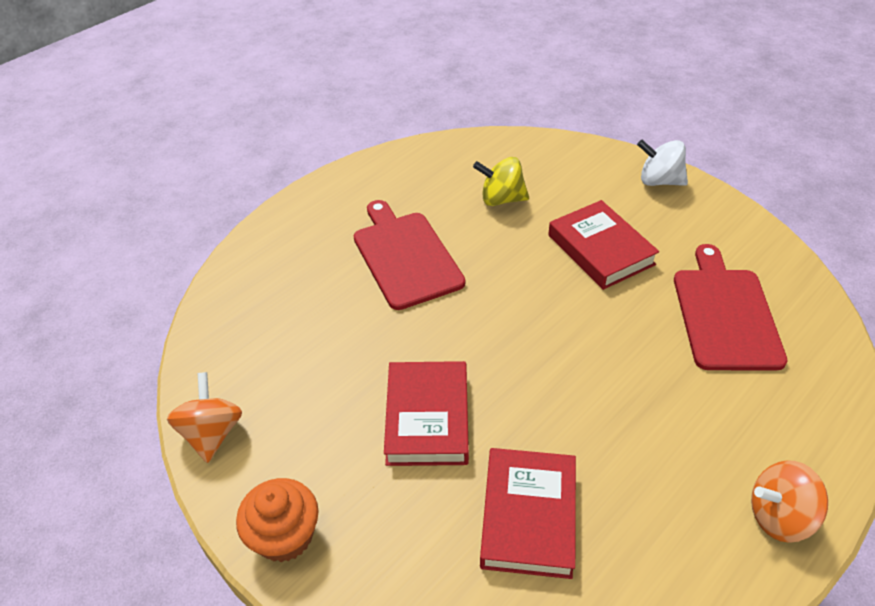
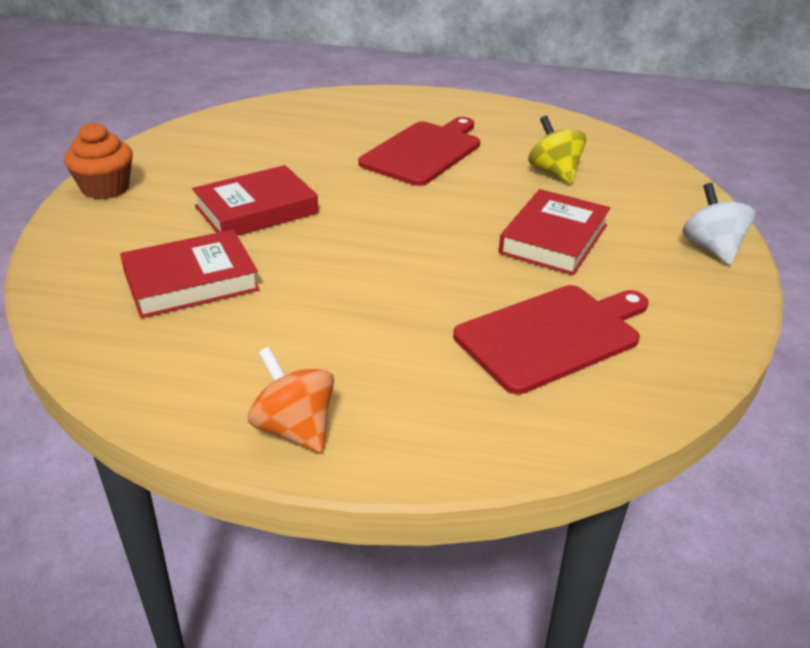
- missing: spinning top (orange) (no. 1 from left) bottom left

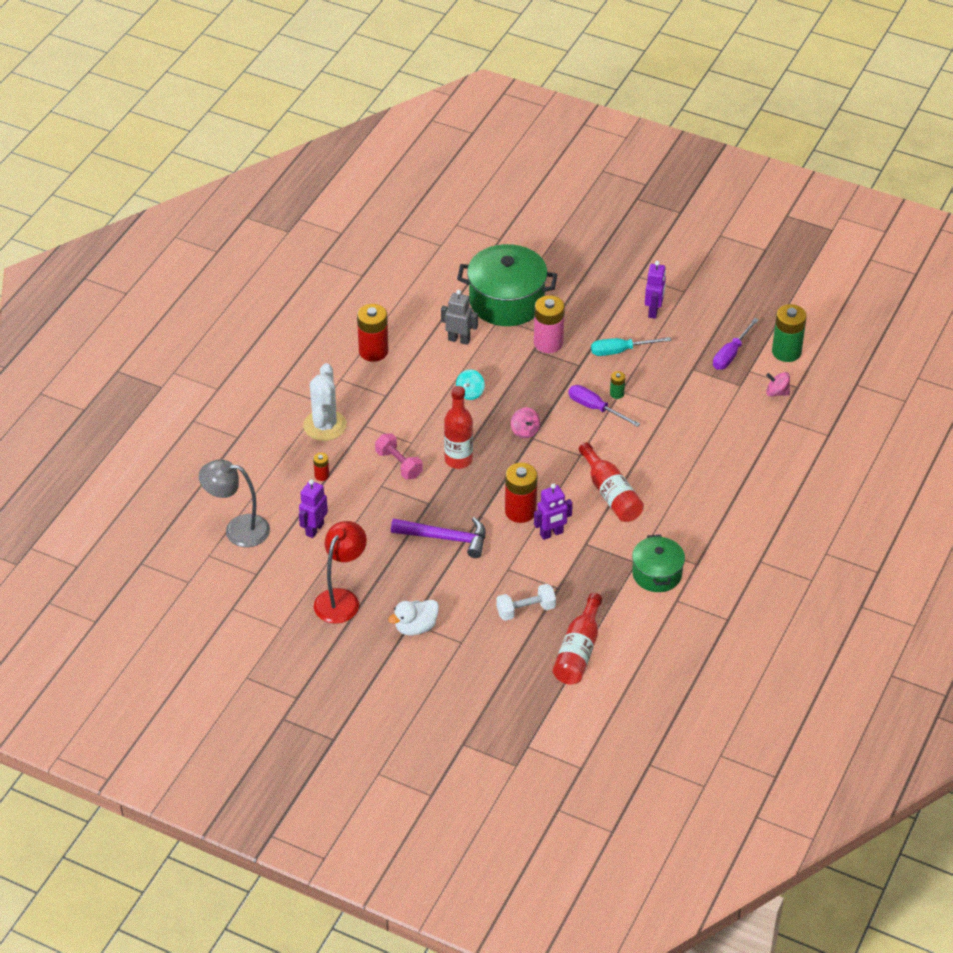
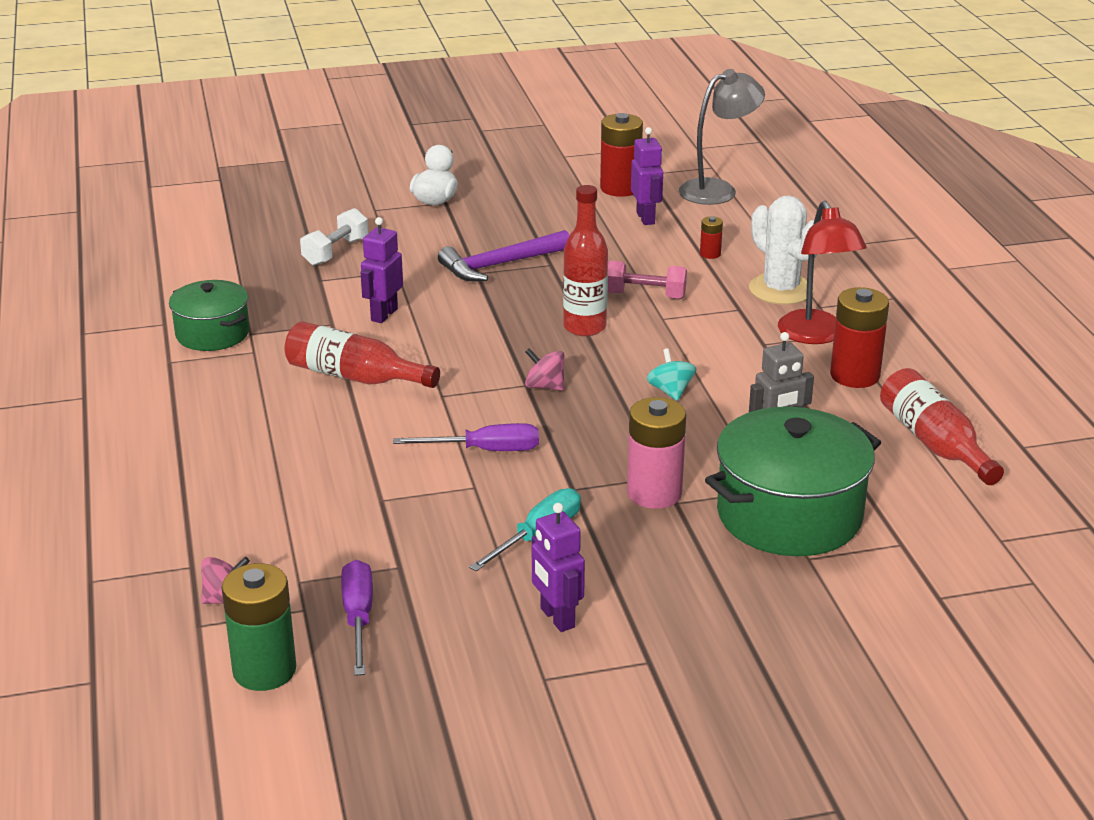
- missing: battery (leaf-green) (no. 1 from left) centre
- relocated: battery (scarlet) (no. 3 from left in the first image) centre to battery (scarlet) (no. 1 from left) top centre
- relocated: reading lamp (scarlet) centre to top right
- relocated: bottle (scarlet) (no. 2 from left in the first image) bottom centre to bottle (scarlet) (no. 3 from left) middle right

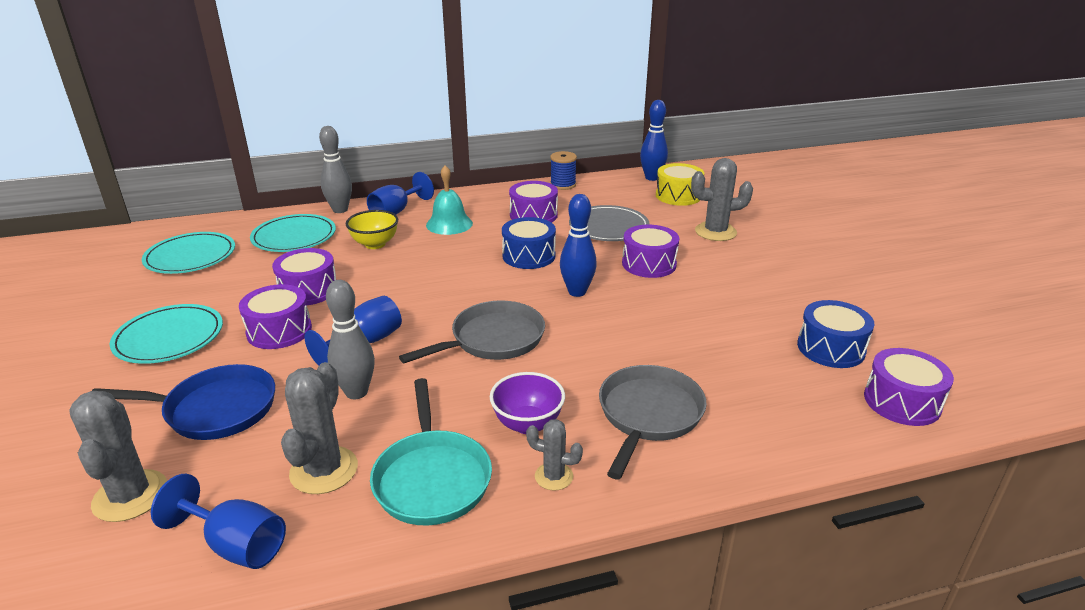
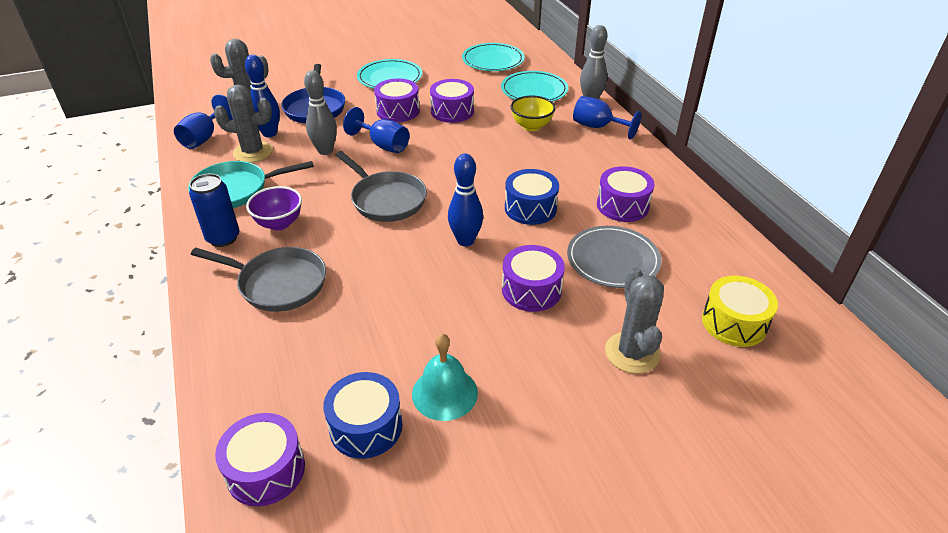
- relocated: skittle (blue) (no. 2 from left in the first image) top centre to skittle (blue) (no. 1 from left) top left
- missing: bobbin (blue) top centre
- relocated: hand bell (turquoise) top centre to bottom centre
- exchanged: prickly plant (grey) (no. 3 from left) bottom centre to can (blue) middle left

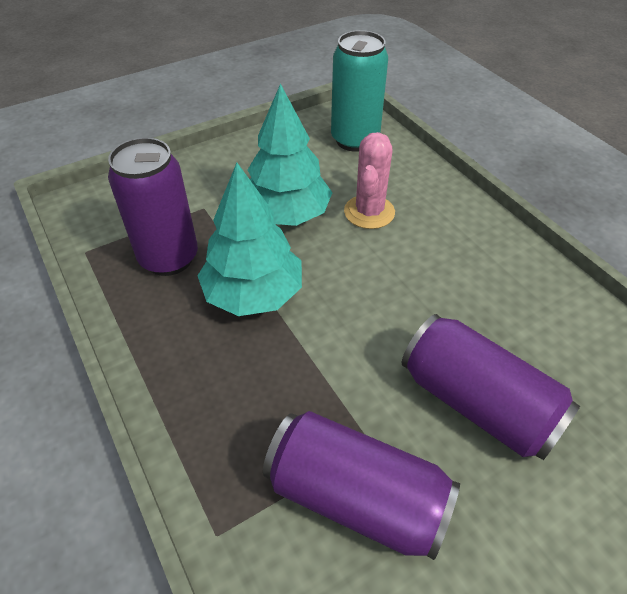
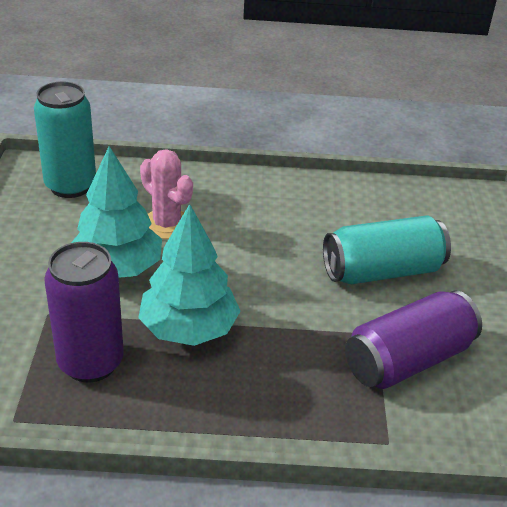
- colour: can (purple) (no. 3 from left) middle right to can (turquoise) (no. 2 from left) middle right

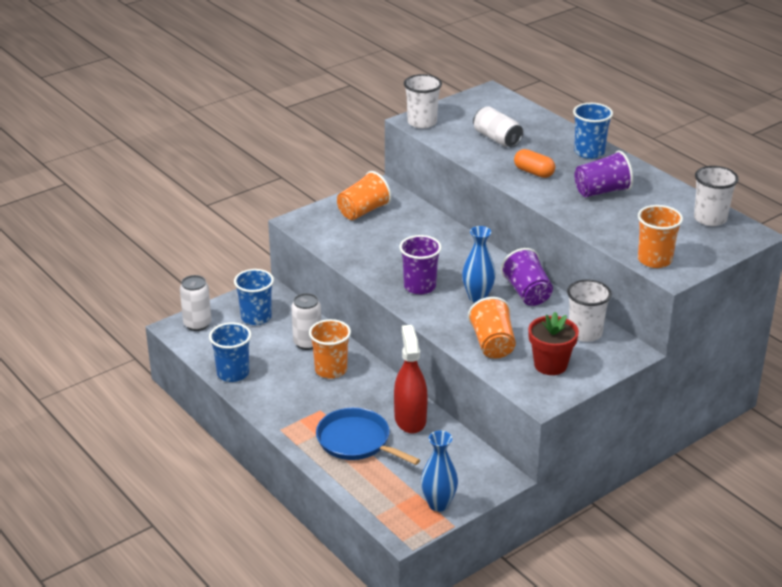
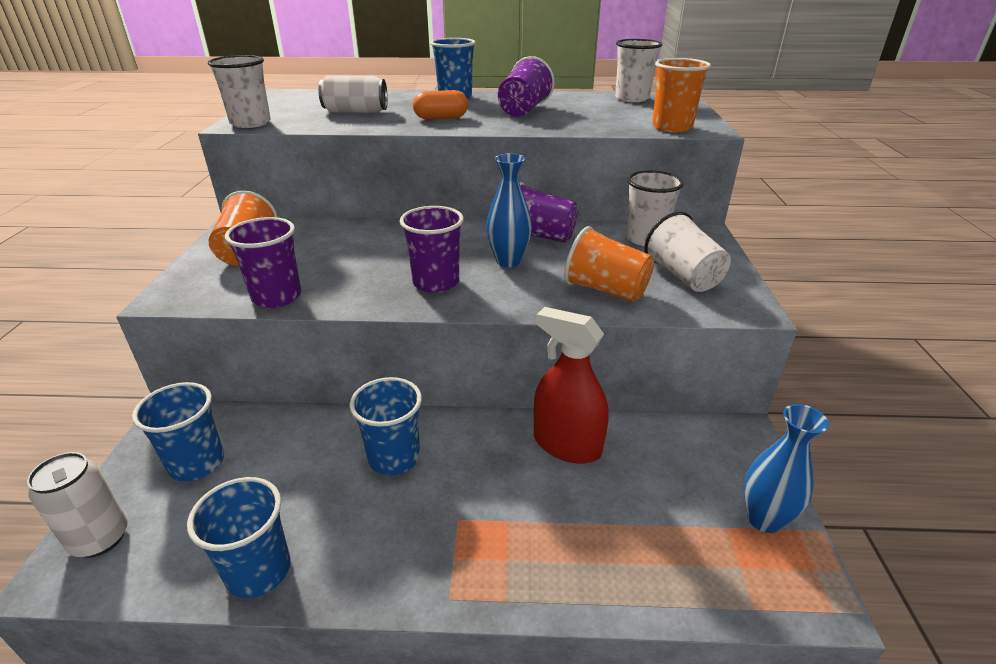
- missing: can (pure white) (no. 2 from left) centre
- exchanged: potted plant (scarlet) middle right to cup (pure white) (no. 4 from left) middle right
- colour: cup (orange) (no. 1 from left) centre to cup (blue) (no. 3 from left) centre
- missing: skillet (blue) bottom centre
- appeared: cup (purple) (no. 1 from left) middle left

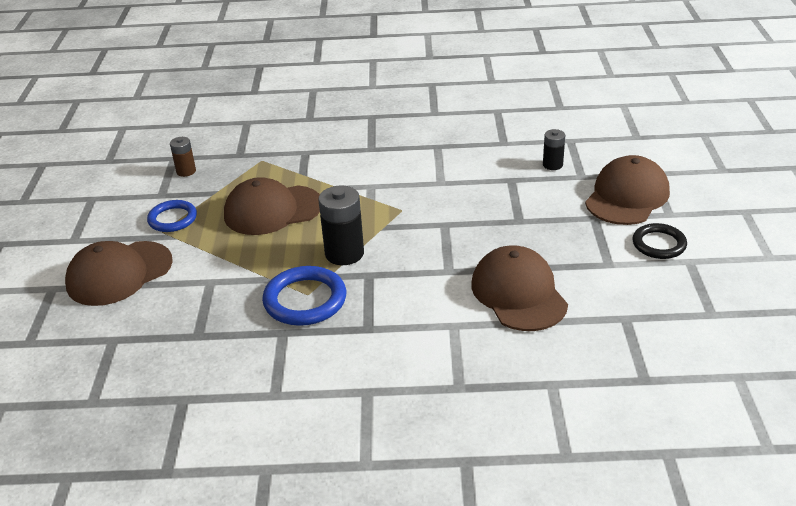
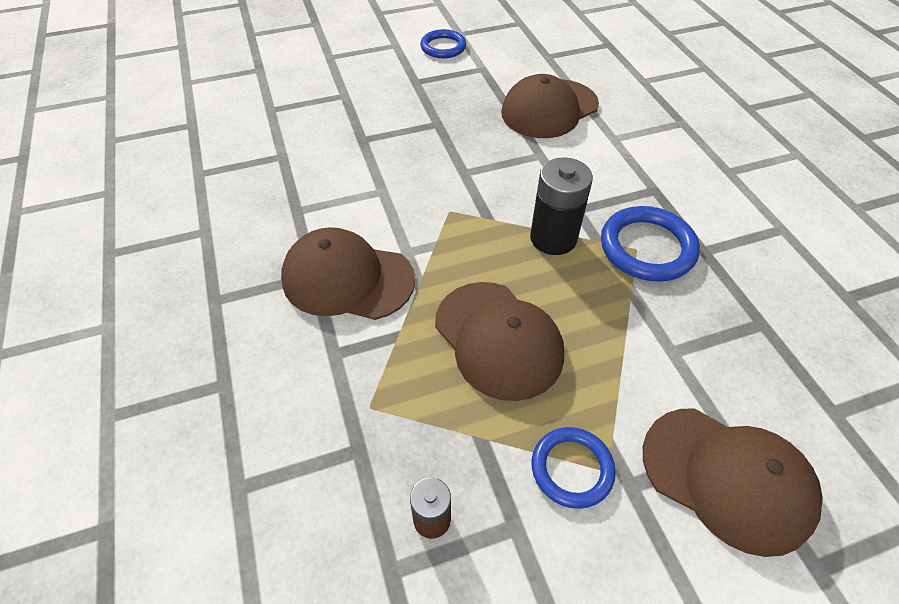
- missing: battery (ebony) (no. 2 from left) top right
- relocated: cap (dark brown) (no. 4 from left in the first image) middle right to cap (dark brown) (no. 1 from left) centre
- colour: ring (ebony) middle right to ring (blue) (no. 1 from left) top centre

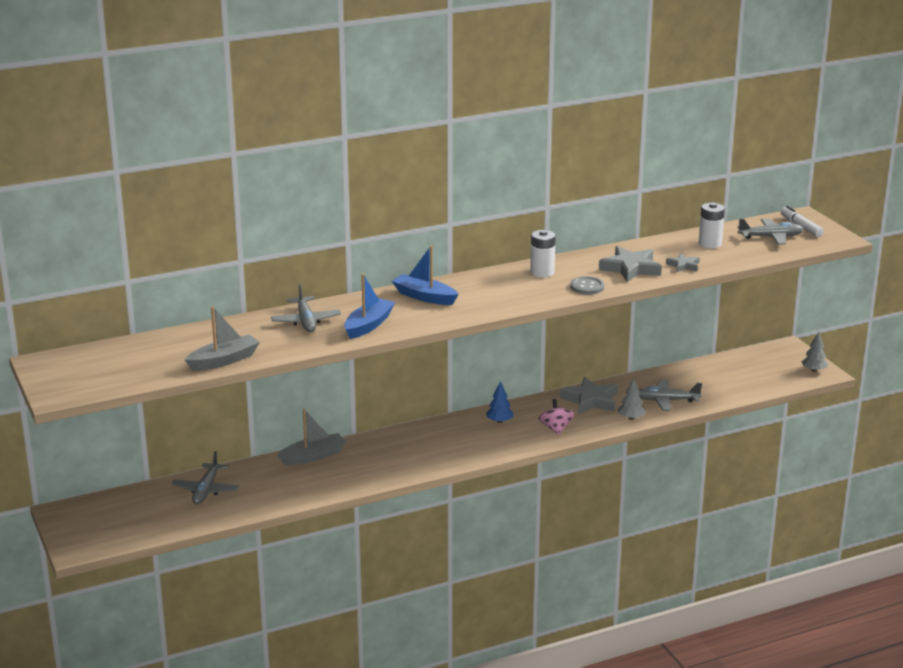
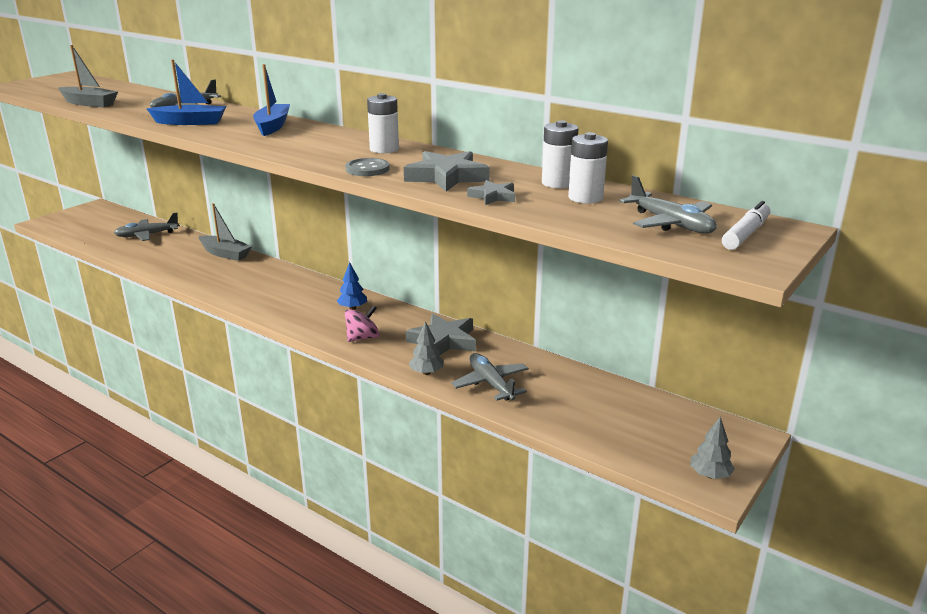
- appeared: battery (pure white) (no. 2 from left) top centre

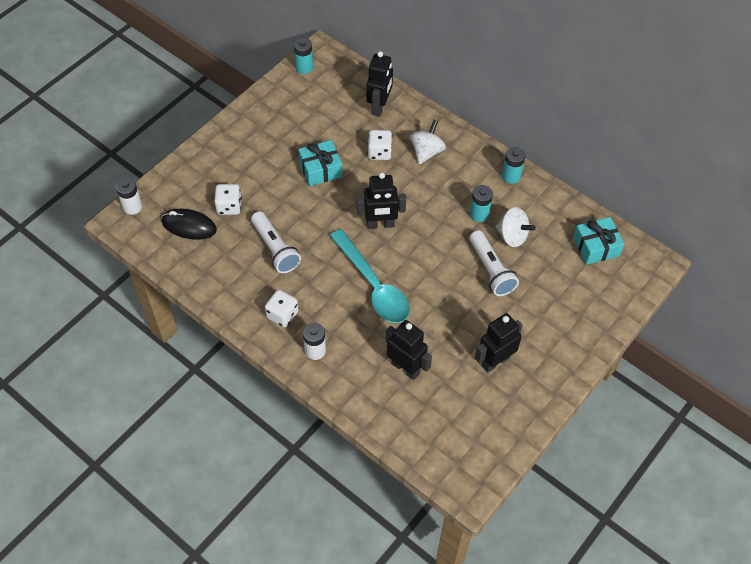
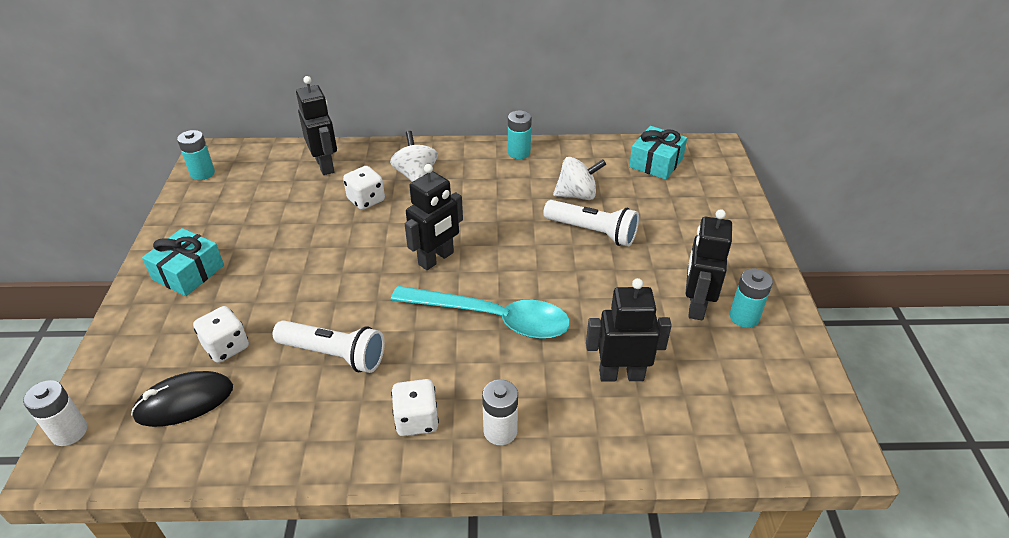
- relocated: wrapped gift (turquoise) (no. 1 from left) top centre to middle left
- relocated: battery (turquoise) (no. 2 from left in the first image) centre to battery (turquoise) (no. 3 from left) middle right

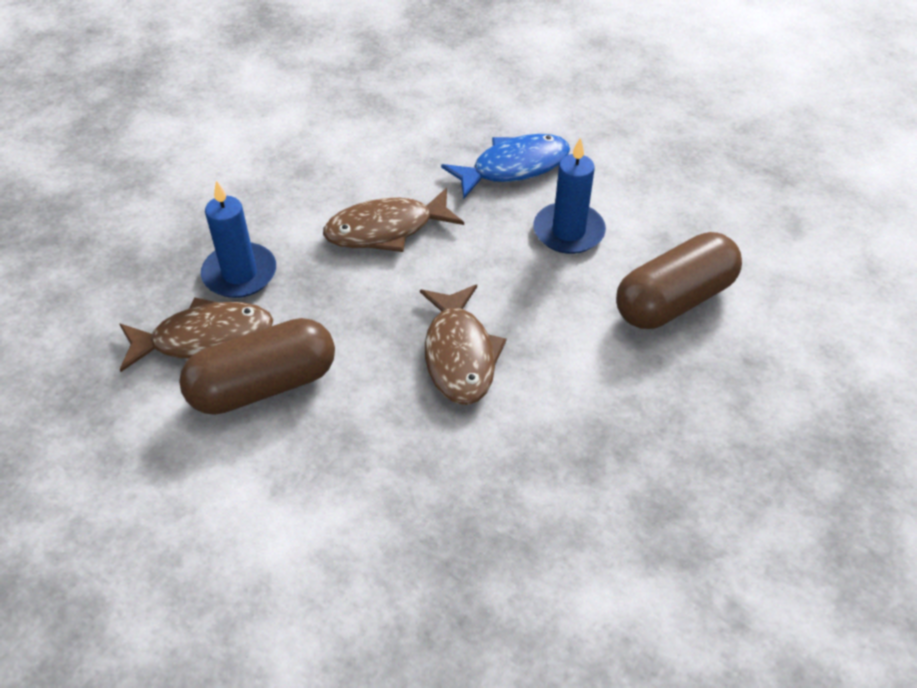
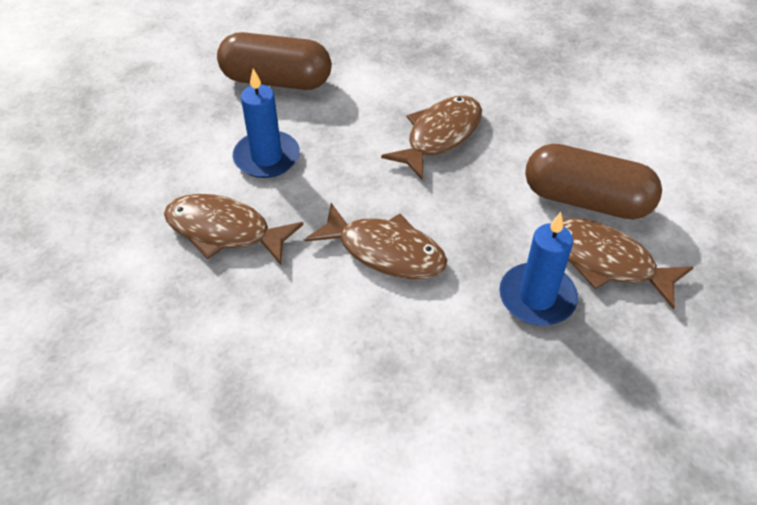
- colour: toy fish (blue) top centre to toy fish (dark brown) (no. 1 from left) middle left

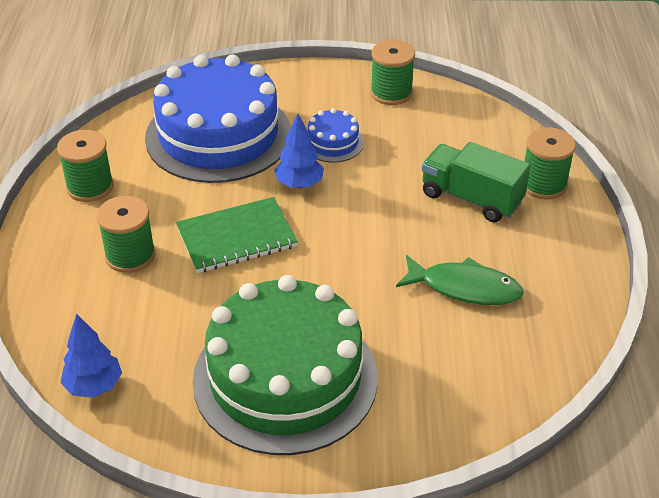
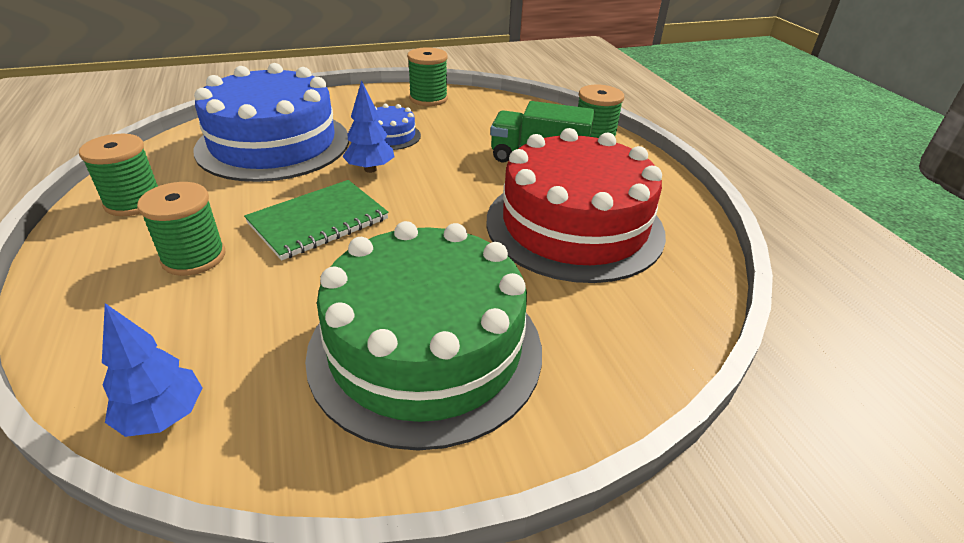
- exchanged: toy fish (leaf-green) middle right to cake (scarlet) centre

